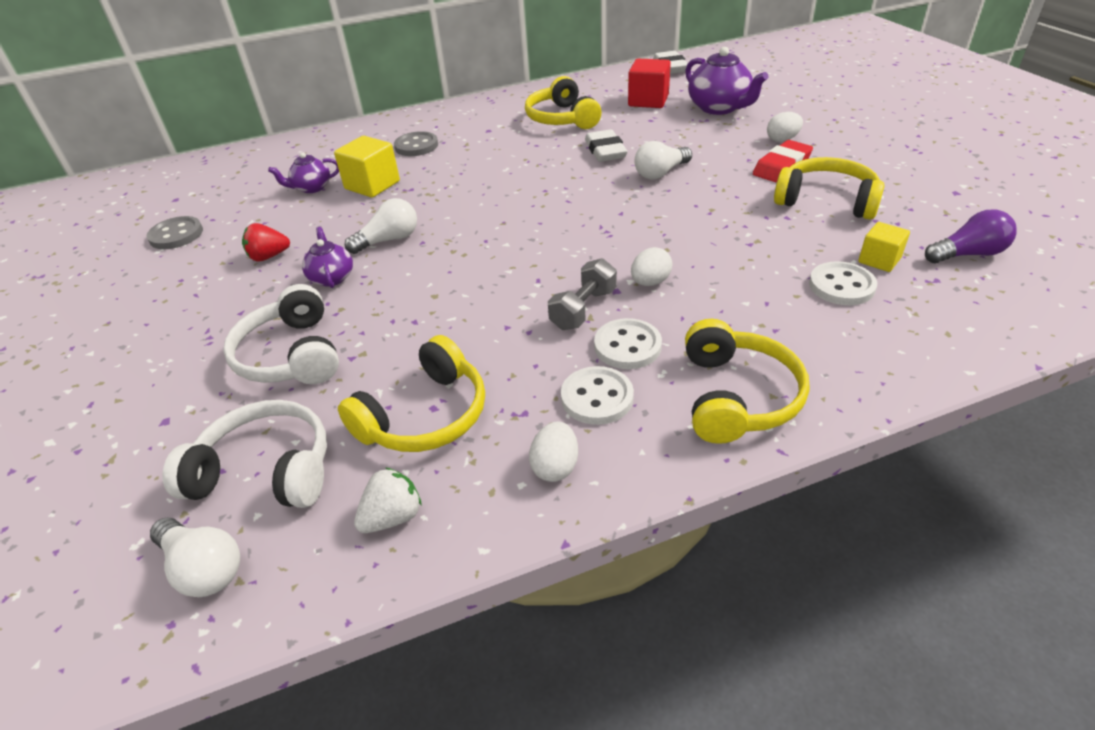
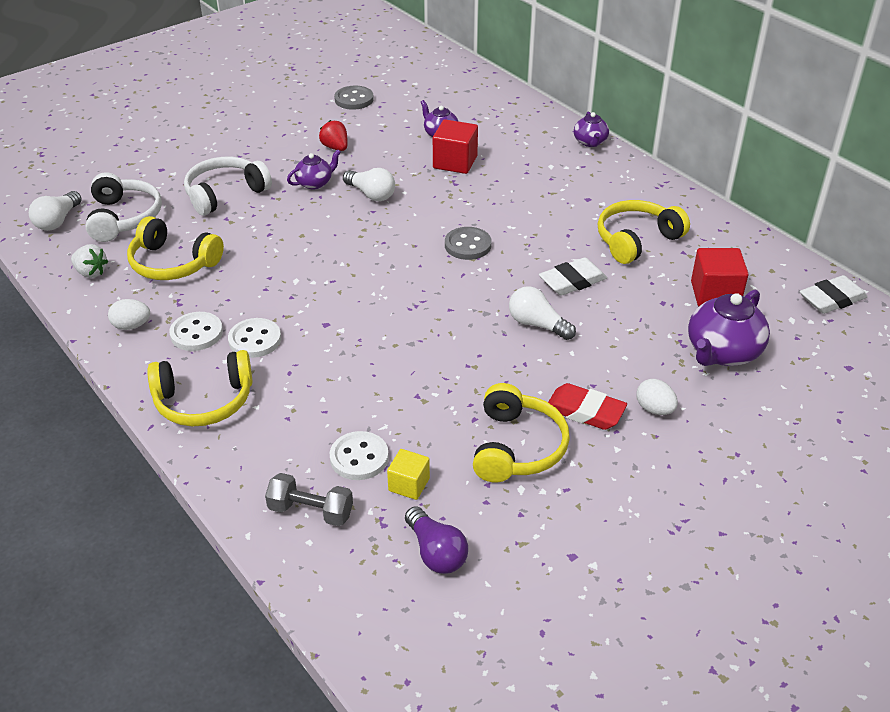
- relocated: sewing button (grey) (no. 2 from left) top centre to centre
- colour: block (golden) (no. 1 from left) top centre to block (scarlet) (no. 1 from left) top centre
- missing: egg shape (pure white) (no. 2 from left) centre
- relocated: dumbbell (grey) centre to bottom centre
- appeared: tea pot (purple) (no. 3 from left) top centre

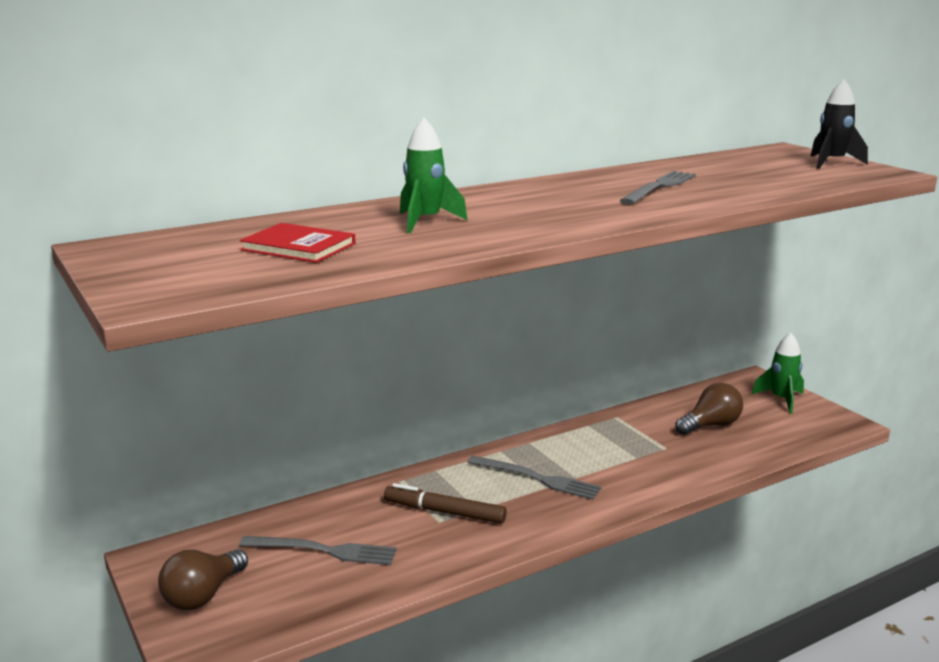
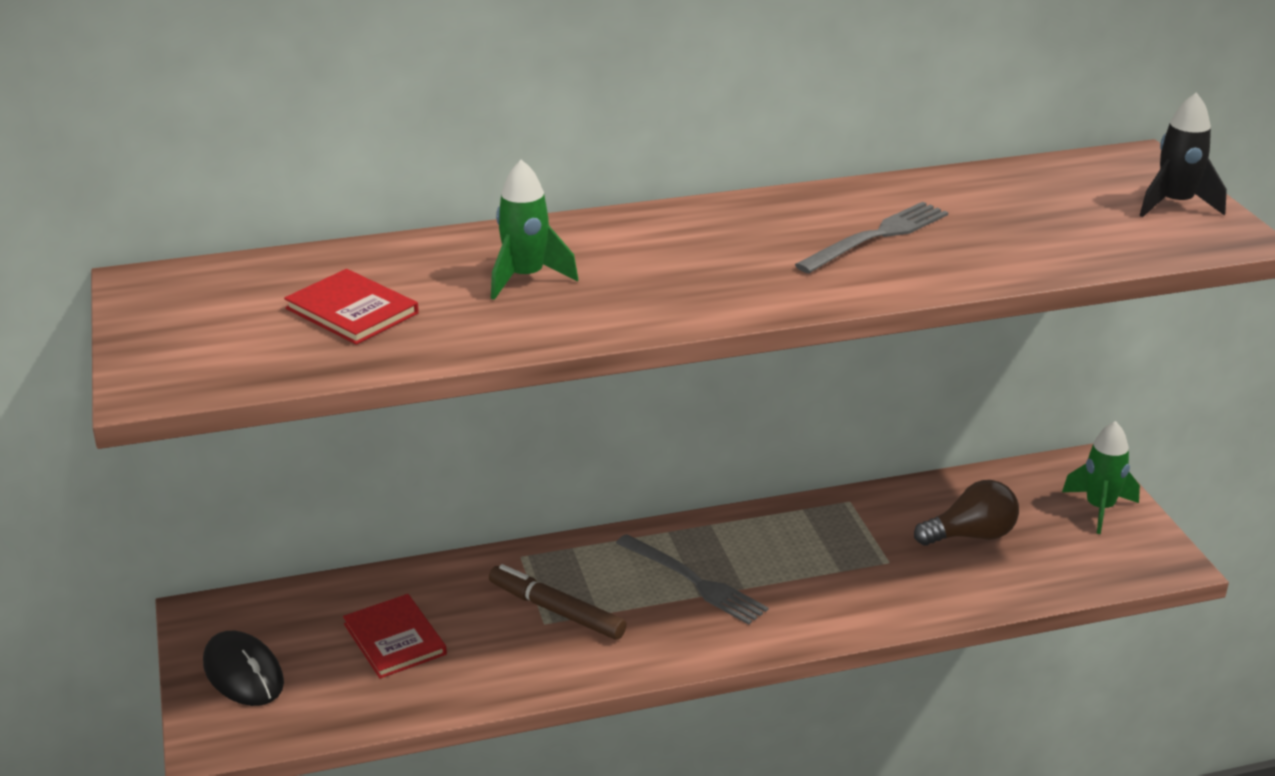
- exchanged: dinner fork (grey) (no. 1 from left) bottom centre to hardback (scarlet) (no. 2 from left) bottom left
- exchanged: light bulb (dark brown) (no. 1 from left) bottom left to mouse (ebony) bottom left

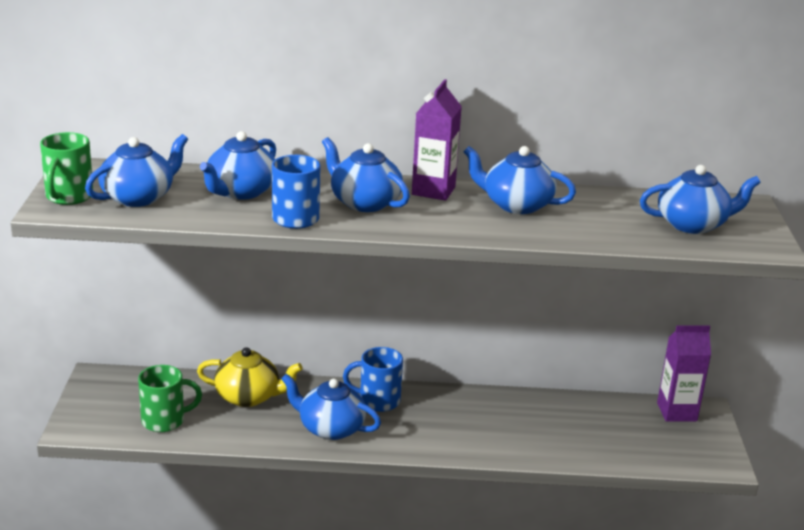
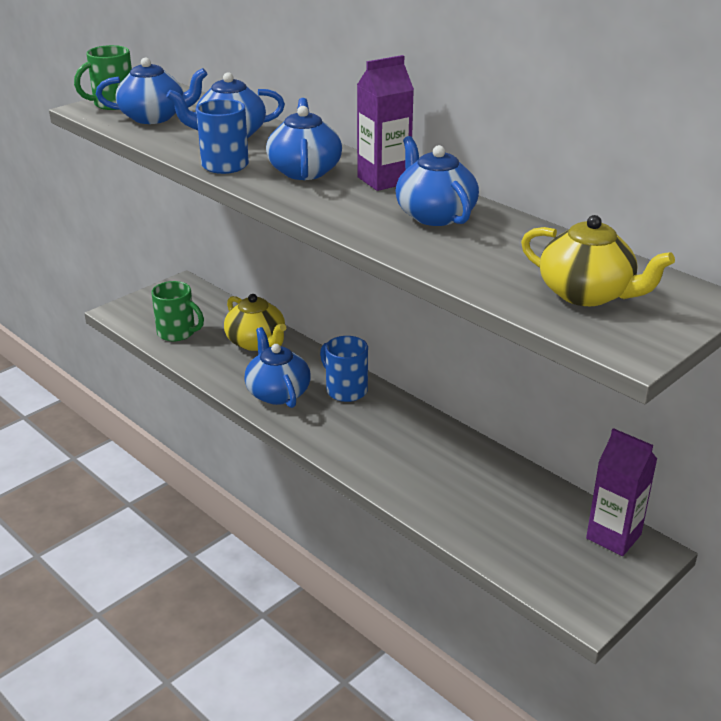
- colour: tea pot (blue) (no. 6 from left) middle right to tea pot (golden) (no. 2 from left) middle right

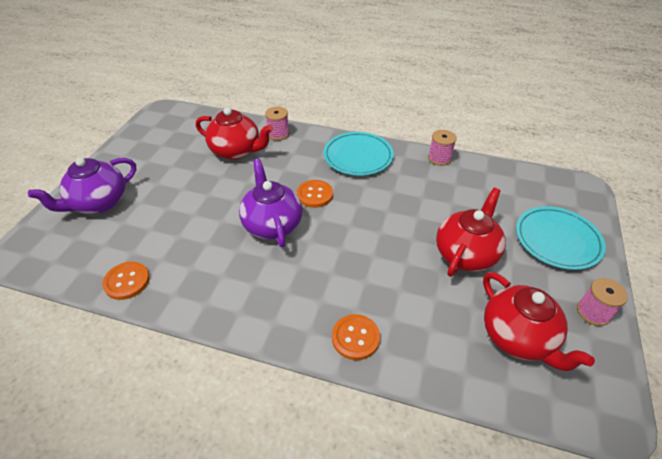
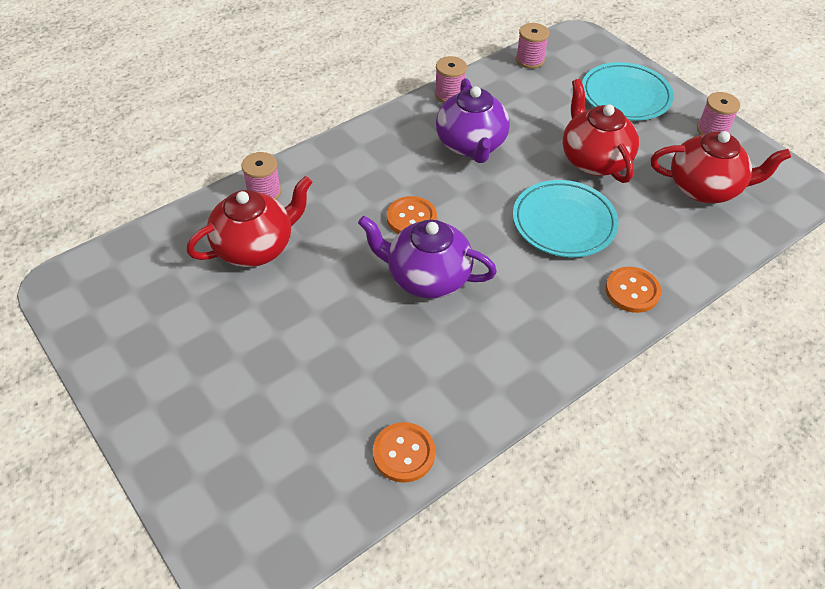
- relocated: flat dish (turquoise) (no. 1 from left) centre to middle right
- relocated: tea pot (purple) (no. 1 from left in the first image) middle left to tea pot (purple) (no. 2 from left) top centre
- appeared: bobbin (pink) (no. 3 from left) top centre

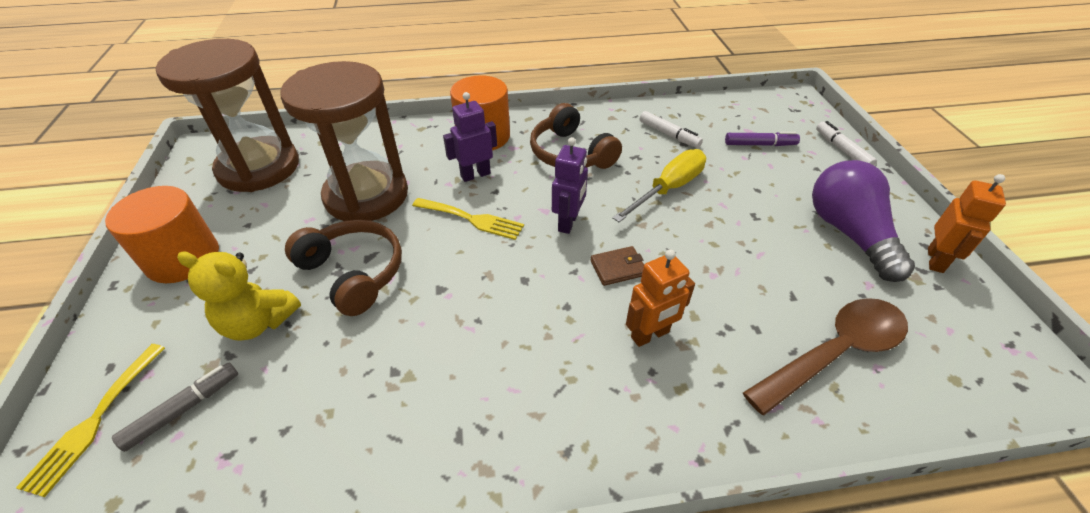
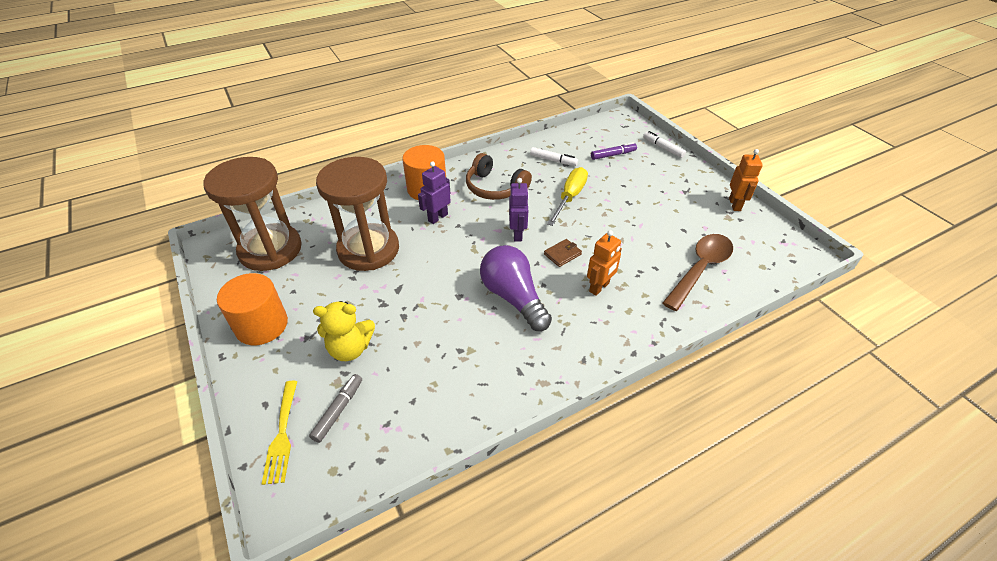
- relocated: light bulb (purple) middle right to centre
- missing: dinner fork (golden) (no. 2 from left) centre
- missing: over-ear headphones (dark brown) (no. 1 from left) middle left

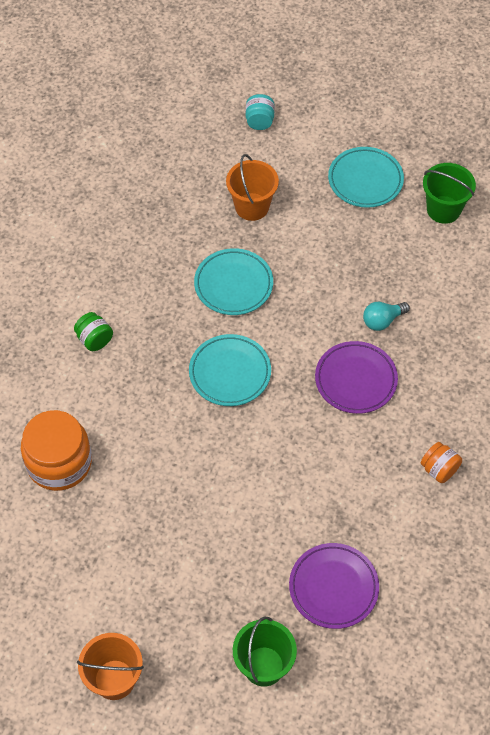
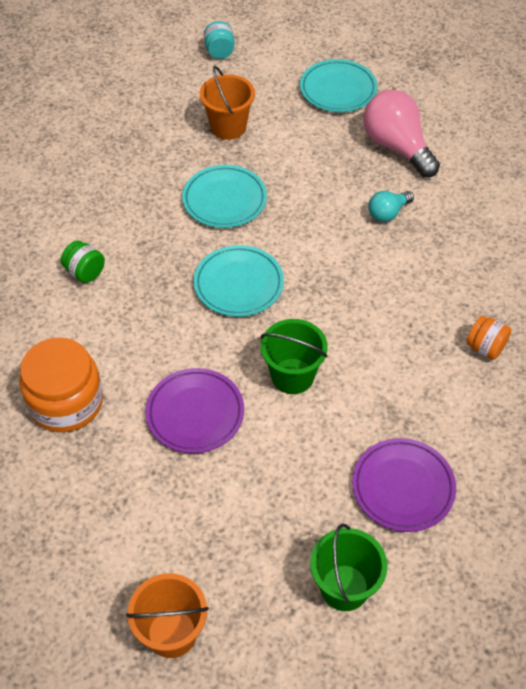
- relocated: pail (leaf-green) (no. 2 from left in the first image) top right to pail (leaf-green) (no. 1 from left) centre
- relocated: flat dish (purple) (no. 2 from left in the first image) middle right to flat dish (purple) (no. 1 from left) centre
- appeared: light bulb (pink) top right

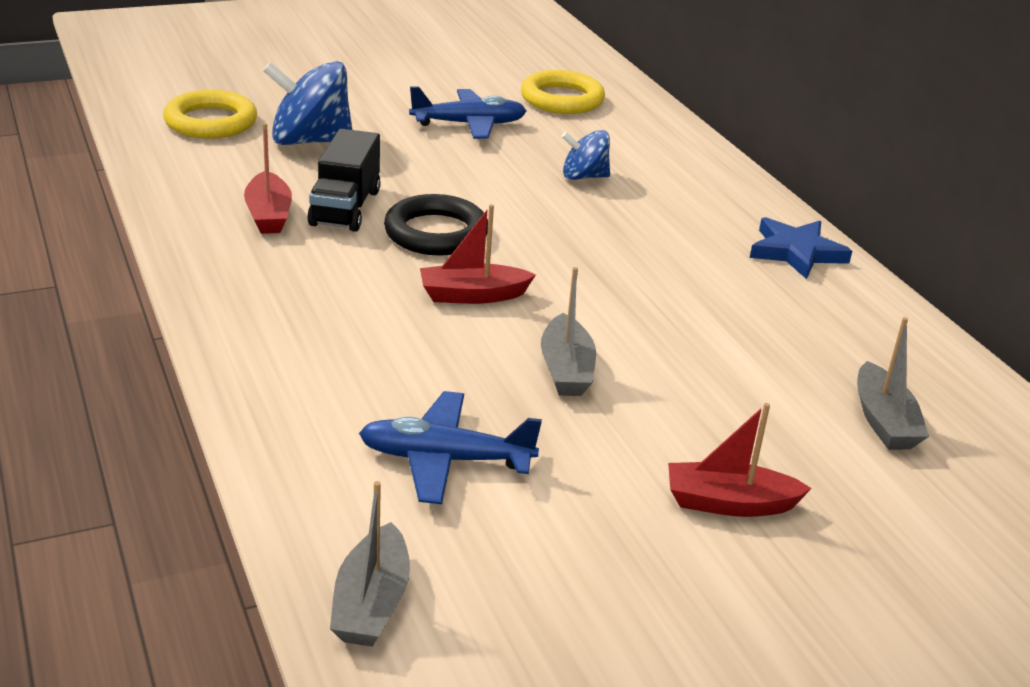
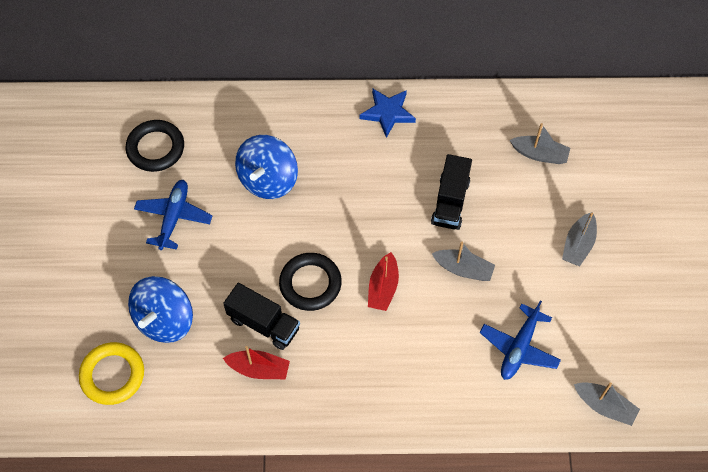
- colour: ring (golden) (no. 2 from left) top centre to ring (ebony) (no. 1 from left) top left
- size: spinning top (blue) (no. 2 from left) top centre = centre x1.72
- colour: boat (scarlet) (no. 3 from left) bottom right to boat (grey) (no. 3 from left) middle right
- appeared: toy truck (ebony) (no. 2 from left) centre

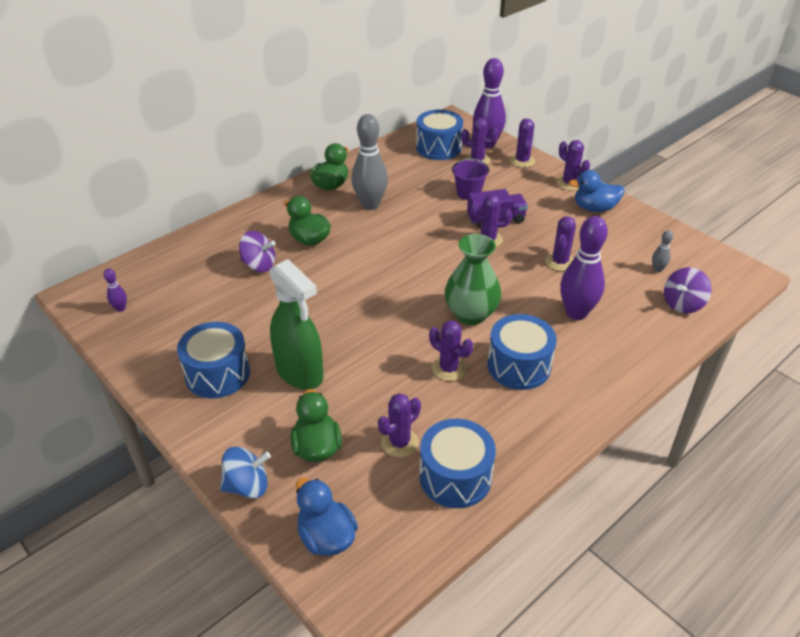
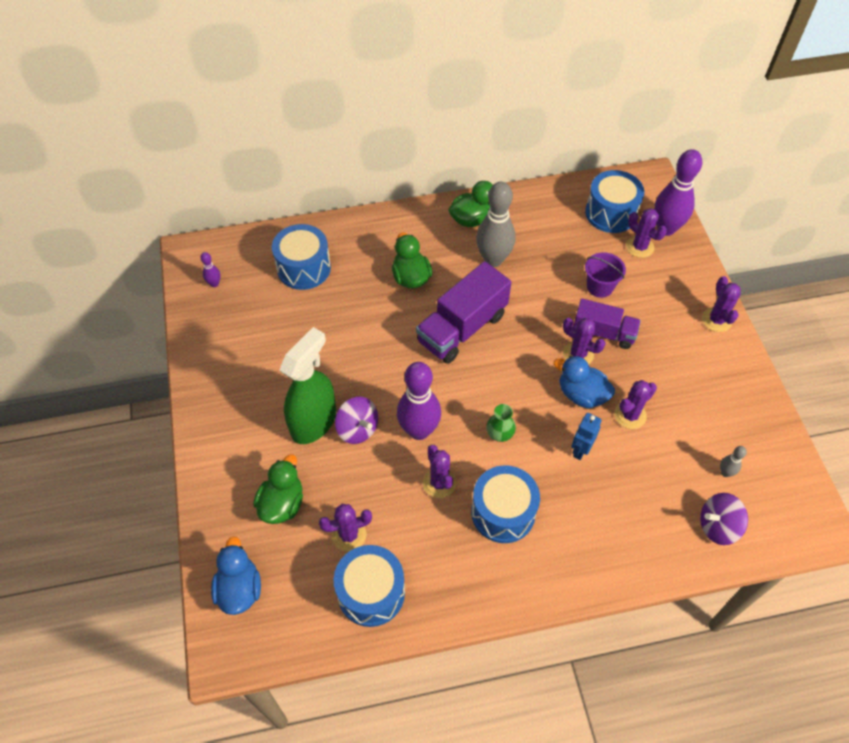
- missing: prickly plant (purple) (no. 5 from left) top centre
- relocated: toy duck (blue) (no. 2 from left) top right to middle right
- relocated: skittle (purple) (no. 3 from left in the first image) middle right to skittle (purple) (no. 2 from left) centre
- relocated: spinning top (purple) (no. 1 from left) middle left to centre
- size: vase (leaf-green) centre = centre x0.51
- spun: spray cleaner (leaf-green) centre = centre 135 degrees counterclockwise
- relocated: snare drum (blue) (no. 1 from left) middle left to centre
- missing: spinning top (blue) bottom left
- appeared: toy truck (purple) (no. 1 from left) centre
- appeared: toy robot (blue) middle right

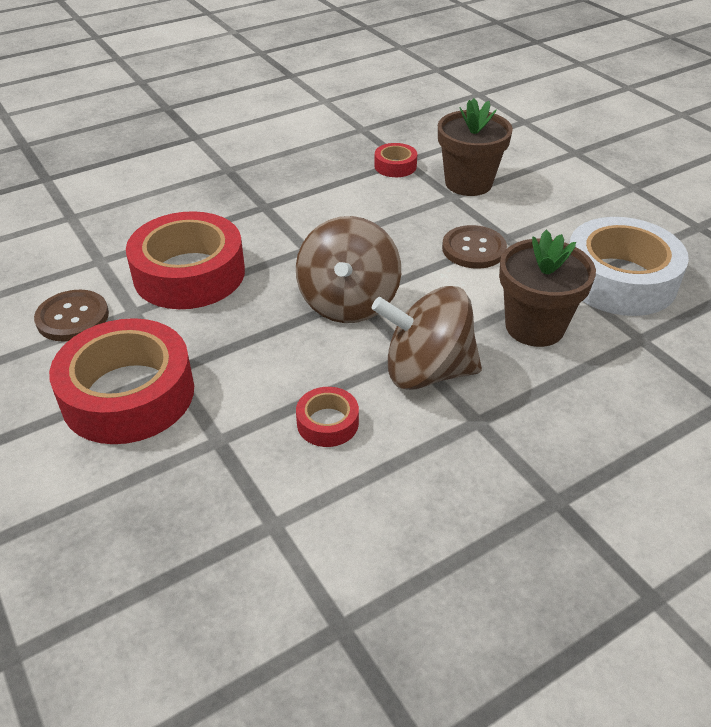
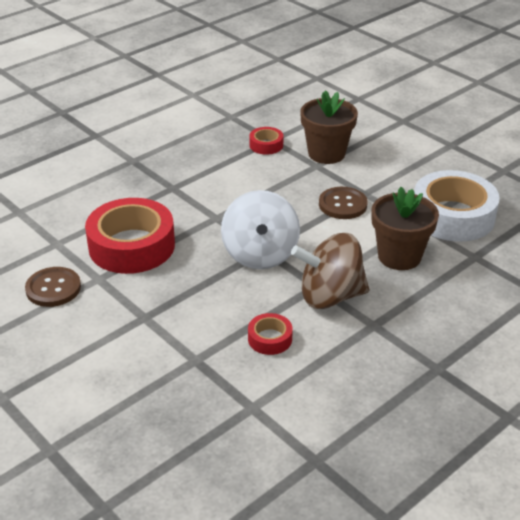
- colour: spinning top (dark brown) (no. 1 from left) centre to spinning top (pure white) centre
- missing: sticky tape (scarlet) (no. 1 from left) middle left

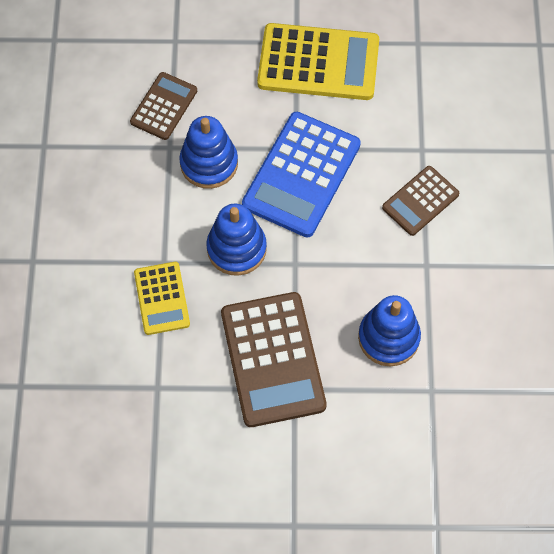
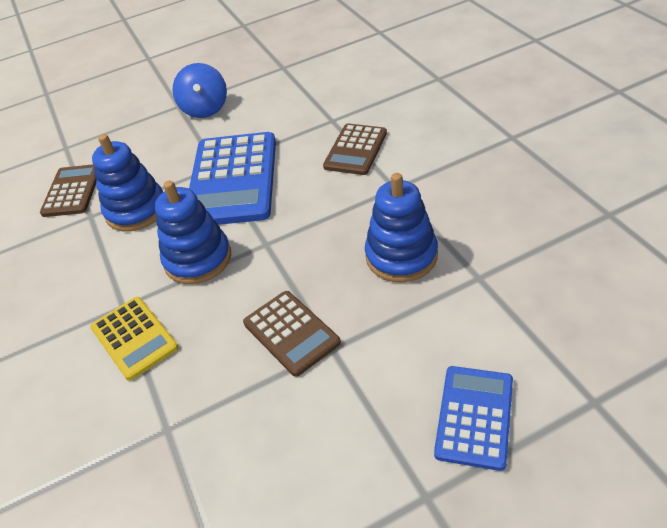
- exchanged: pocket calculator (golden) (no. 2 from left) top centre to spinning top (blue) top left
- size: pocket calculator (dark brown) (no. 2 from left) centre = centre x0.57
- appeared: pocket calculator (blue) (no. 2 from left) bottom right

